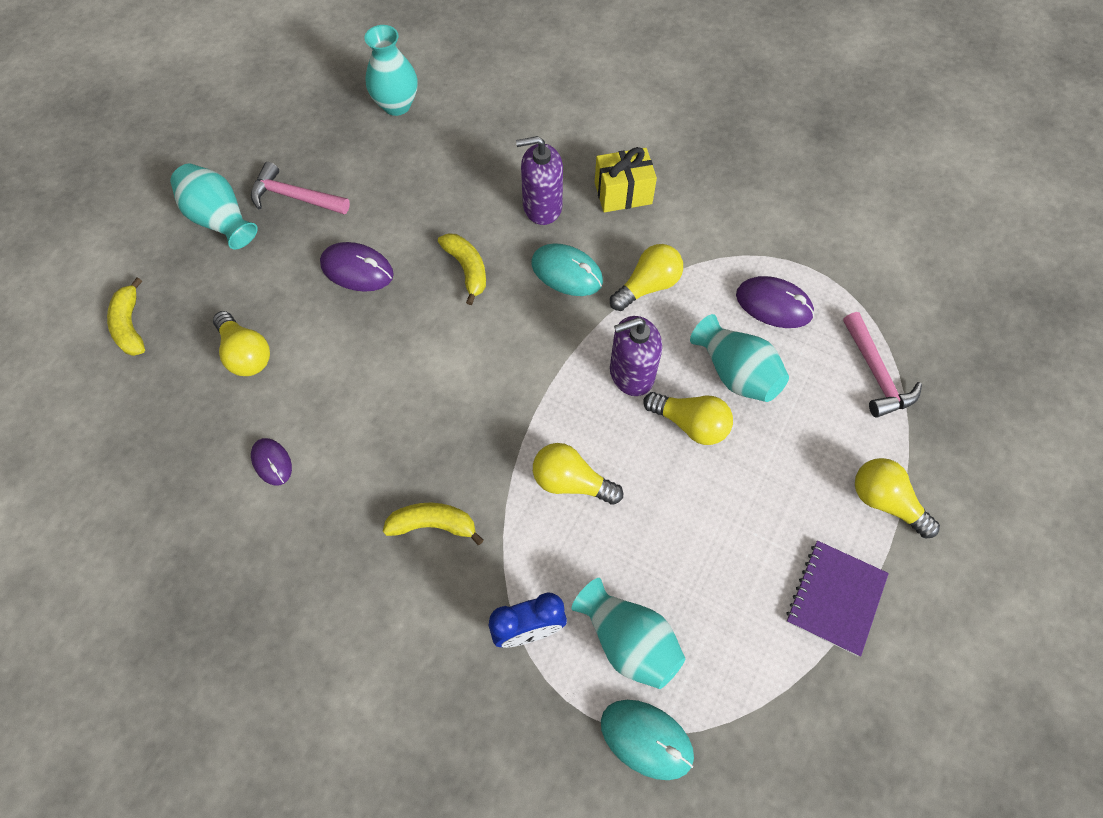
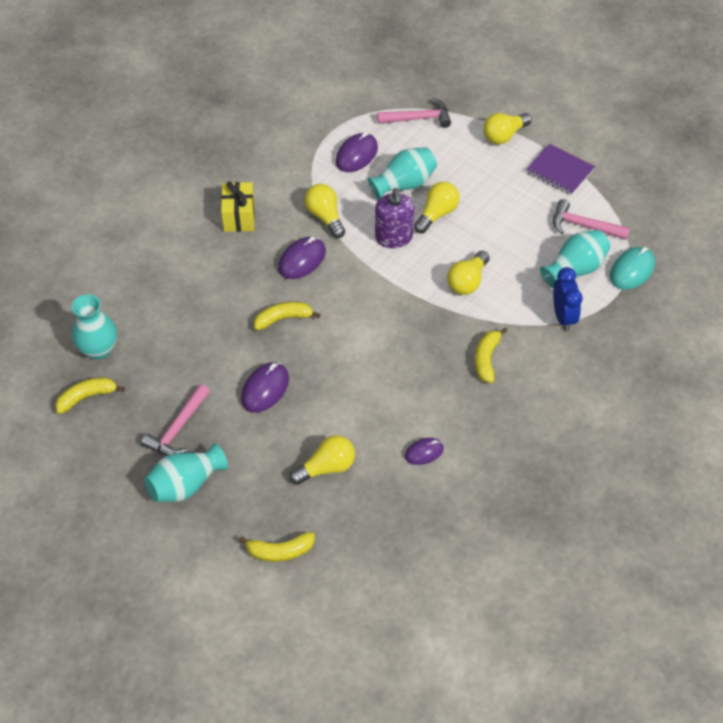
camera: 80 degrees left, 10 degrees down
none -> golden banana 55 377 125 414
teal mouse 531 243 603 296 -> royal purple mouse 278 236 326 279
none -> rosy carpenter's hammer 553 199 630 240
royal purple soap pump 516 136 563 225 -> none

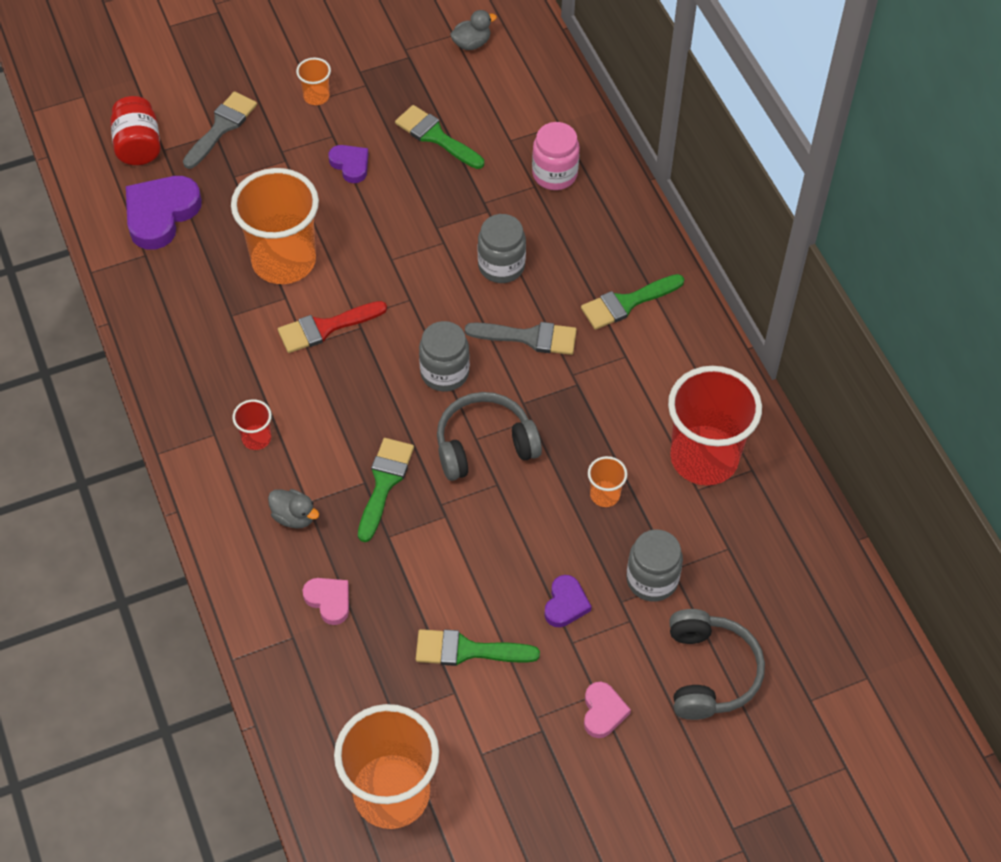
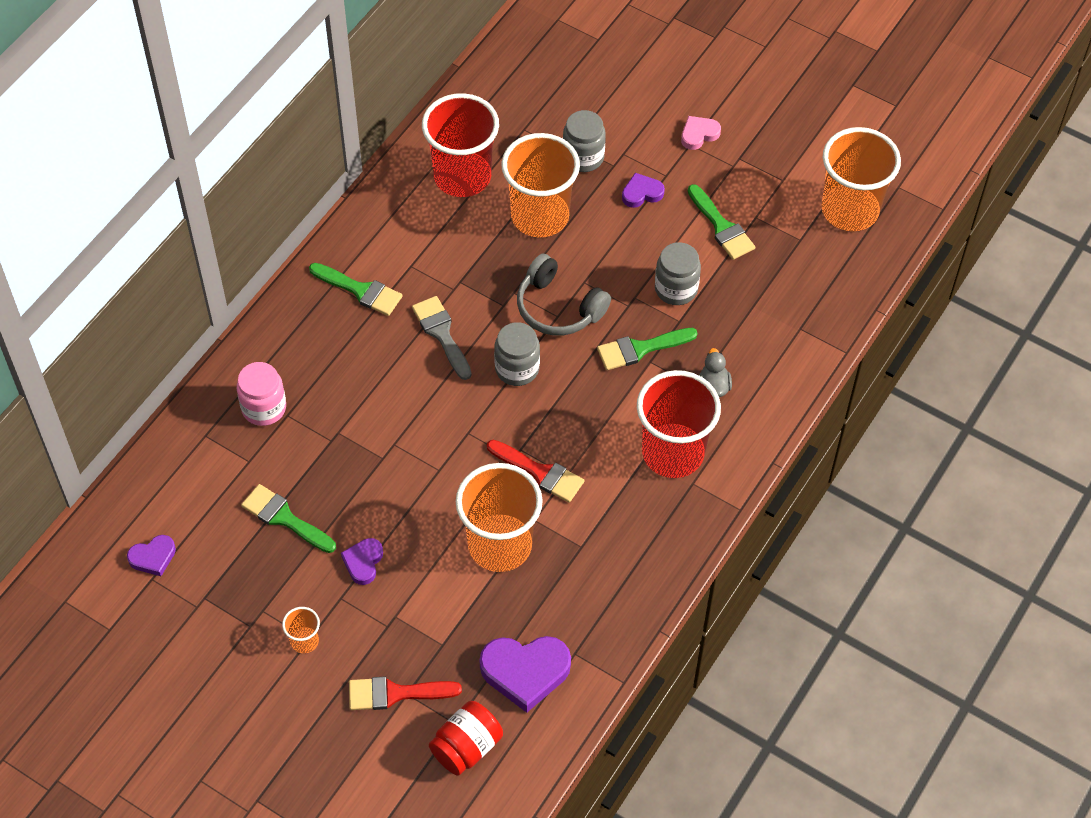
camera: 125 degrees left, 0 degrees up
ash-grey duck 450 10 497 50 -> royal purple heart shape 127 535 176 576
leaf-green brush 395 105 484 169 -> leaf-green brush 241 484 336 553, 120 degrees clockwise
ash-grey brush 183 91 257 169 -> scarlet brush 349 677 462 710
orange tumbler 588 456 627 507 -> orange tumbler 501 133 580 237, x2.32
scarlet tumbler 232 399 272 450 -> scarlet tumbler 637 370 721 478, x2.32
ash-grey preserve jar 478 214 526 283 -> ash-grey preserve jar 655 242 701 305, relocated
rosy heart shape 303 578 349 625 -> none
ash-grey headset 669 609 765 720 -> none

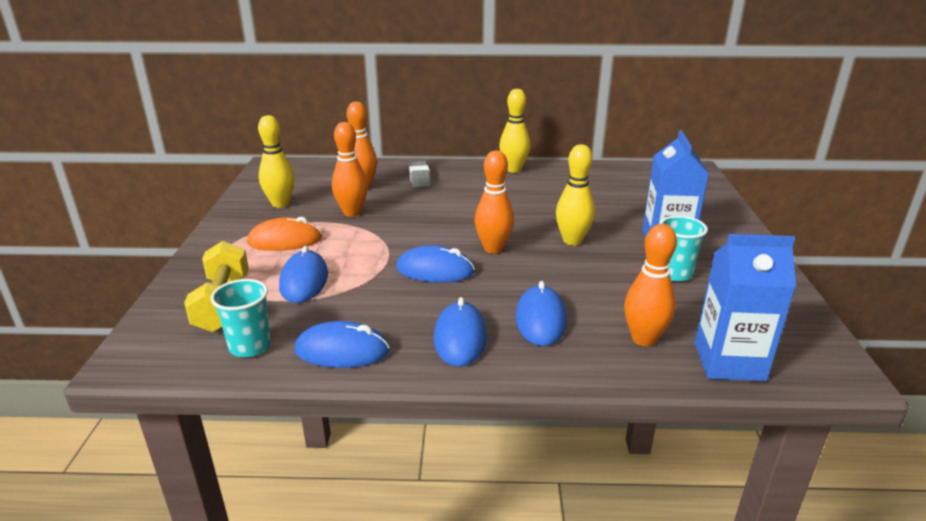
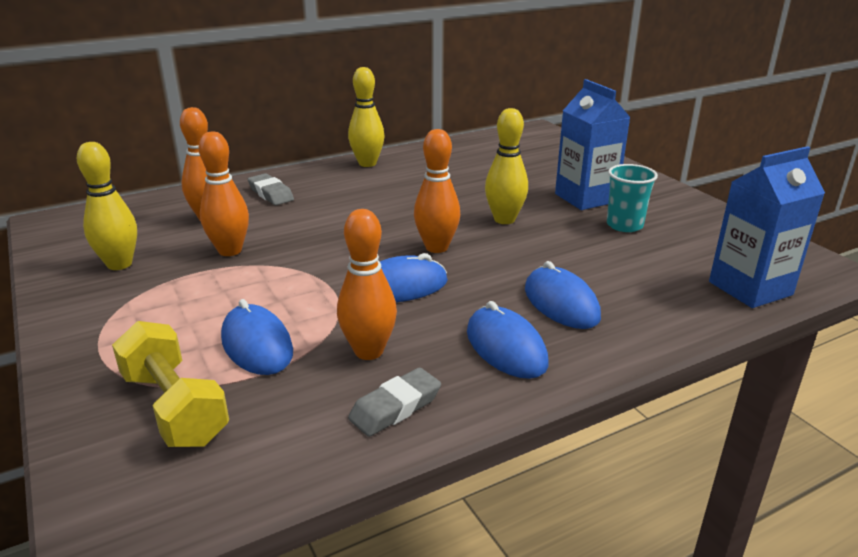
camera: 30 degrees left, 0 degrees up
orange tenpin 624 224 677 347 -> orange tenpin 337 209 397 360, relocated
blue mouse 294 321 390 368 -> ash-grey pencil eraser 348 367 441 437
teal tumbler 211 279 271 357 -> none
orange mouse 247 217 322 251 -> none

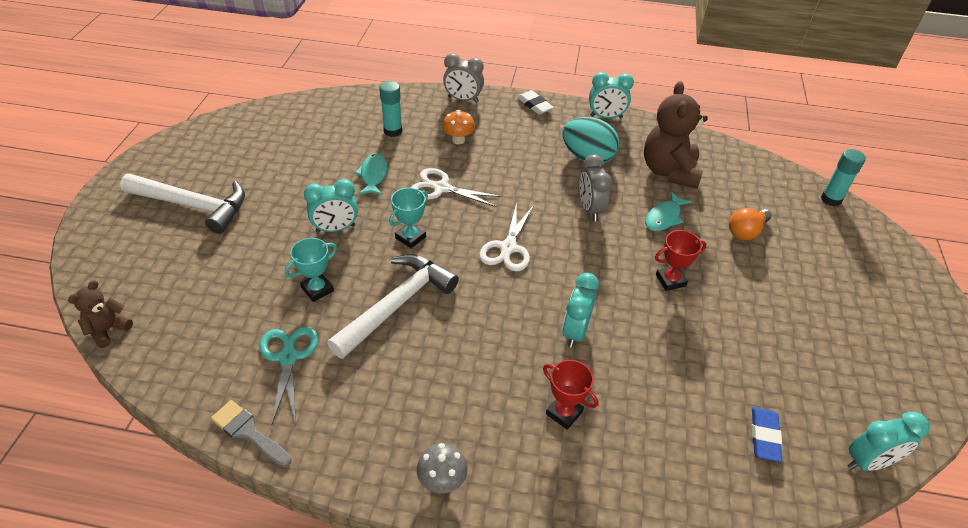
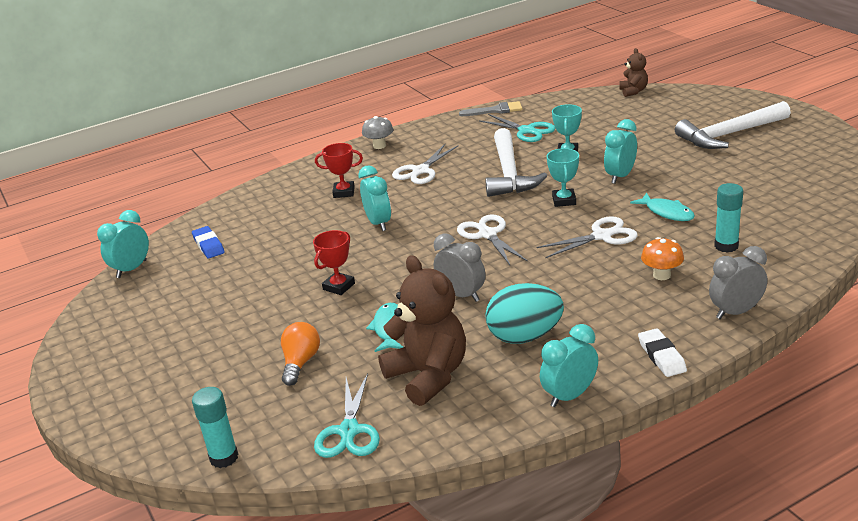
camera: 145 degrees right, 15 degrees down
none -> teal pair of scissors 314 373 380 458
none -> white pair of scissors 392 144 459 184
white pencil eraser 517 90 554 115 -> white pencil eraser 638 328 687 377, 60 degrees clockwise

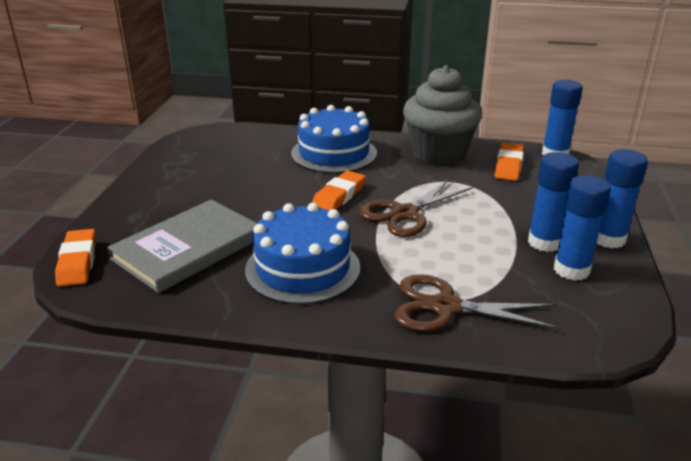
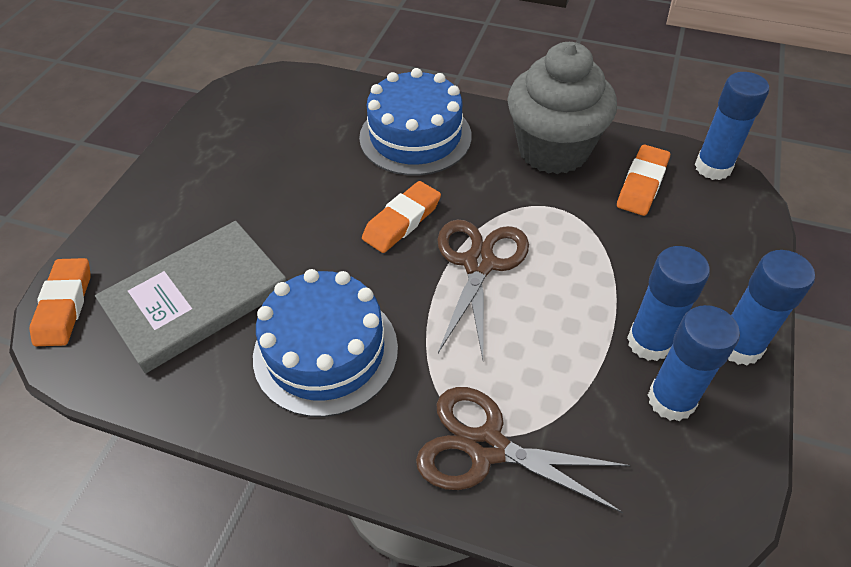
camera: 10 degrees right, 20 degrees up
brown pair of scissors 359 178 473 237 -> brown pair of scissors 437 219 529 359, 135 degrees clockwise

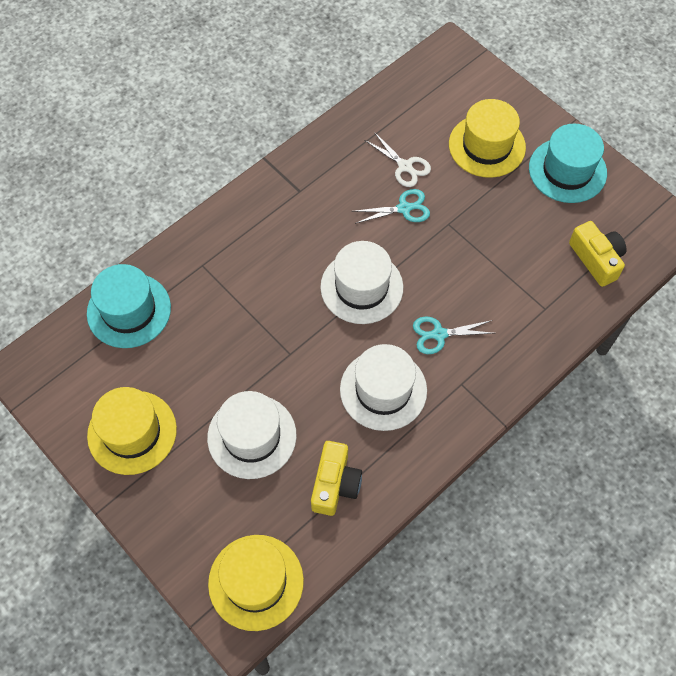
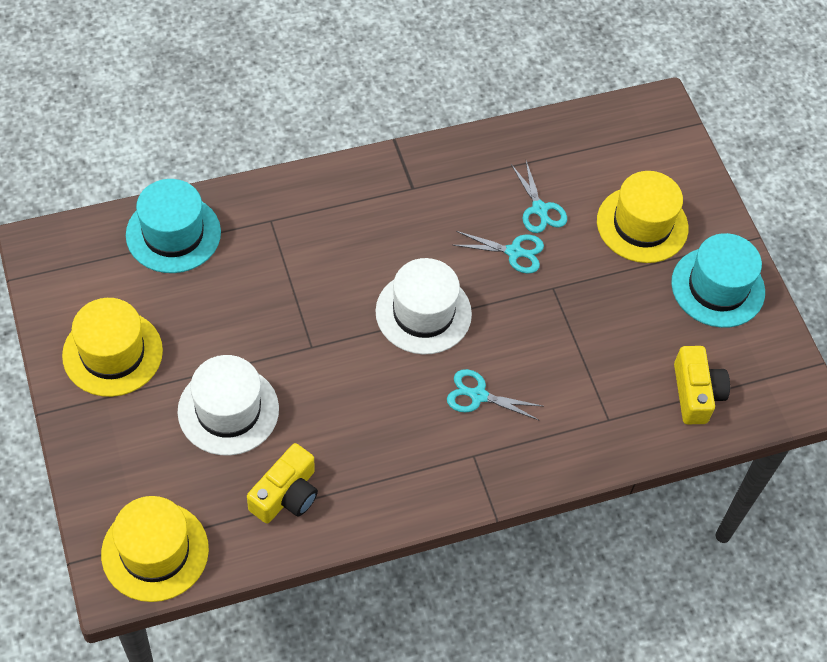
camera: 20 degrees right, 5 degrees down
white pair of scissors 365 132 431 187 -> teal pair of scissors 511 161 567 233
white hat 340 344 427 431 -> none

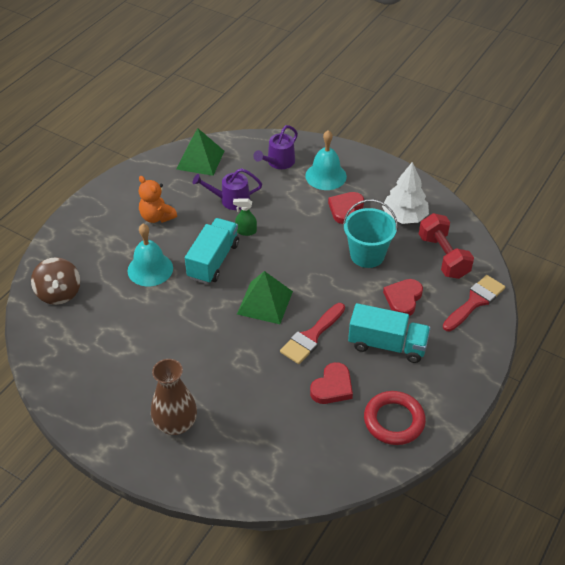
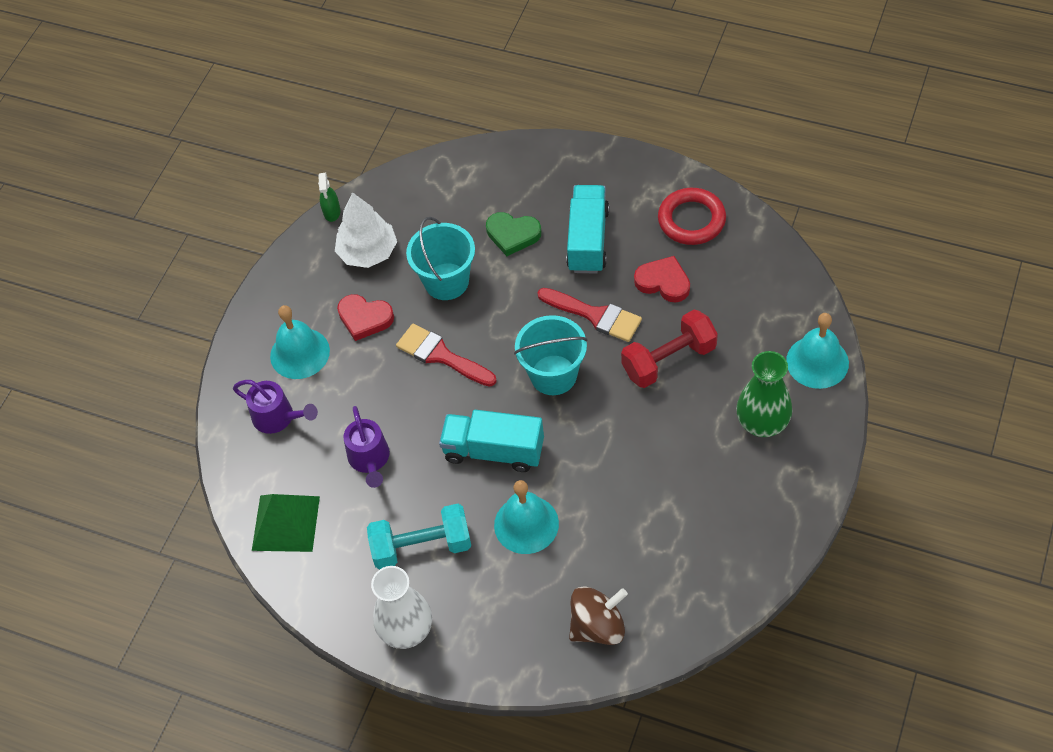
camera: 95 degrees left, 10 degrees up
leaf-green spray cleaner 233 198 257 236 -> leaf-green spray cleaner 318 173 340 222, relocated
orange teddy 139 176 177 223 -> teal free weight 367 504 471 569
none -> white vase 371 566 432 649
scarlet brush 443 275 505 331 -> scarlet brush 396 324 497 387, relocated
scarlet heart shape 383 279 423 316 -> leaf-green heart shape 486 212 541 256
leaf-green pyramid 237 271 293 324 -> teal sand bucket 514 315 588 395
scarlet free weight 419 213 474 279 -> scarlet free weight 621 310 718 388, relocated
brown vase 151 359 197 435 -> leaf-green vase 736 351 792 437
none -> teal bell 786 313 849 389

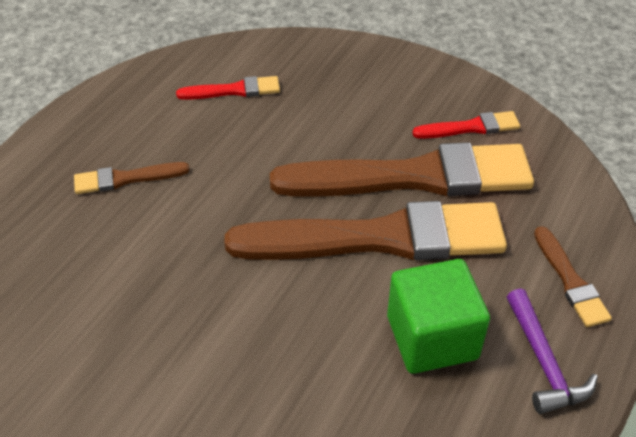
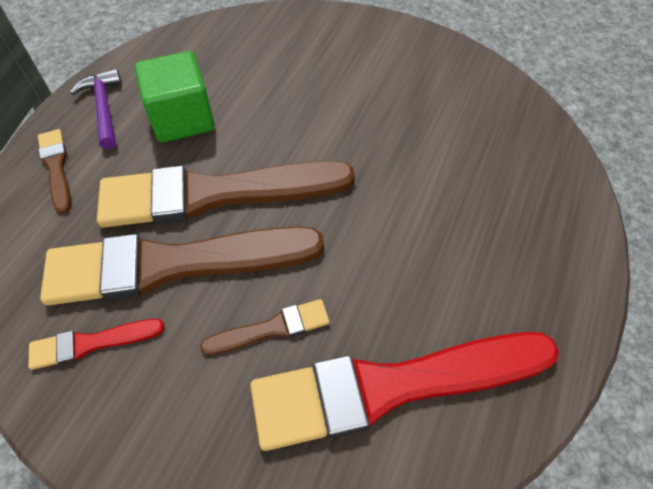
camera: 175 degrees right, 10 degrees up
brown brush 74 162 190 194 -> brown brush 200 299 330 355, relocated
scarlet brush 176 76 280 100 -> scarlet brush 250 332 559 451, x2.28

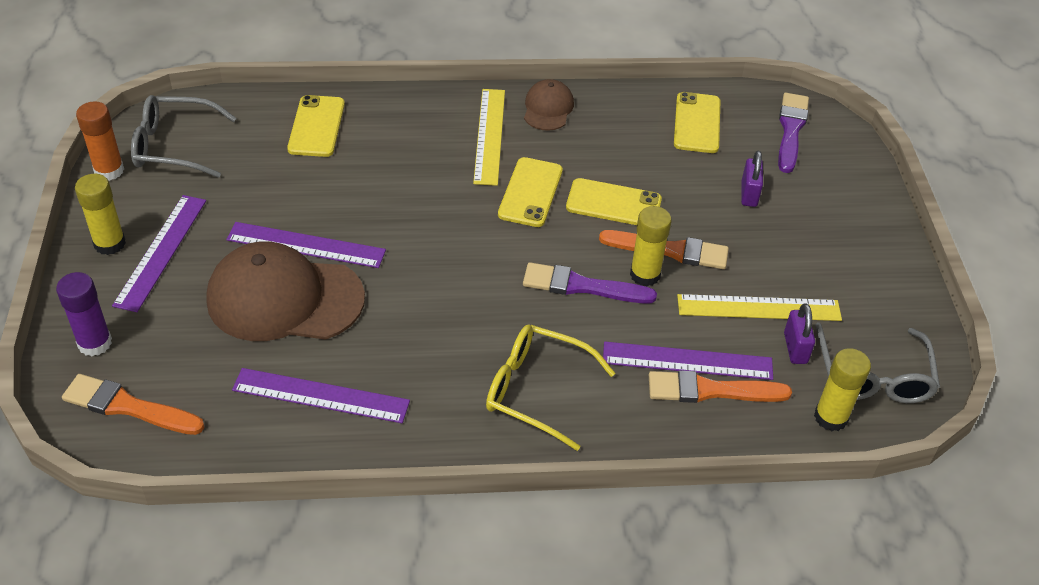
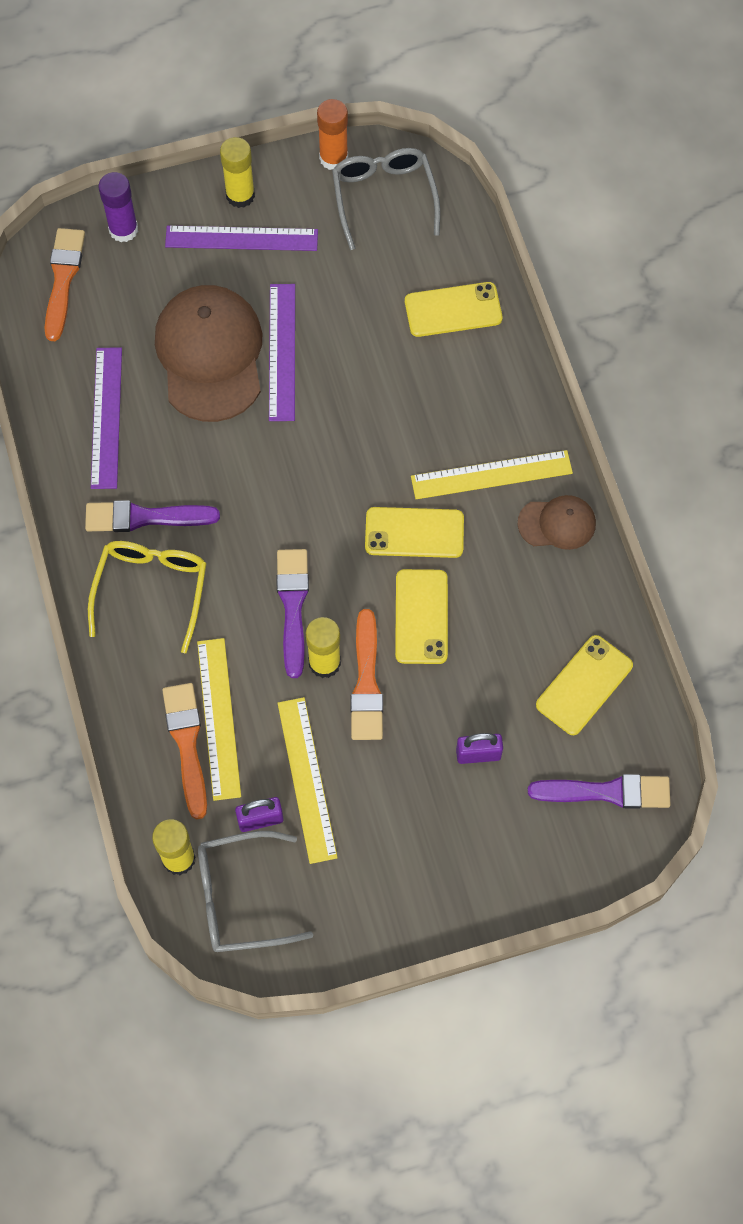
camera: 80 degrees right, 20 degrees up
none -> royal purple brush 85 500 220 532
royal purple straightedge 603 342 773 380 -> golden straightedge 197 638 241 801
golden mobile phone 674 92 720 153 -> golden mobile phone 536 635 633 735, 45 degrees counterclockwise

